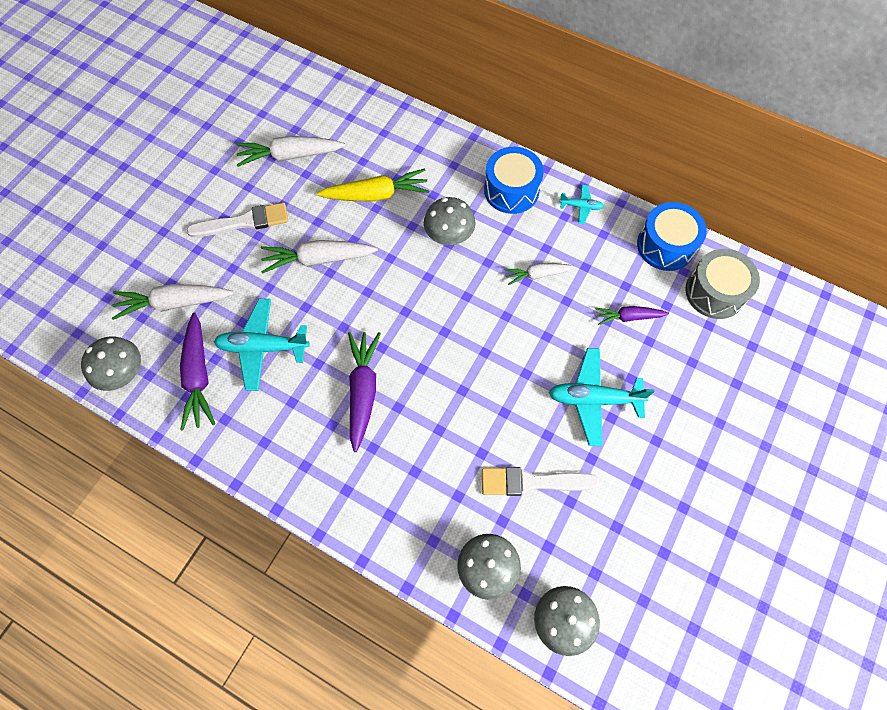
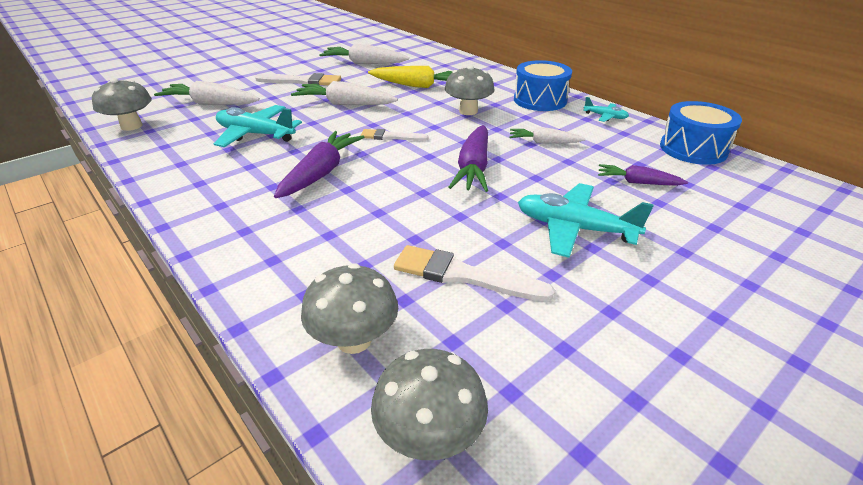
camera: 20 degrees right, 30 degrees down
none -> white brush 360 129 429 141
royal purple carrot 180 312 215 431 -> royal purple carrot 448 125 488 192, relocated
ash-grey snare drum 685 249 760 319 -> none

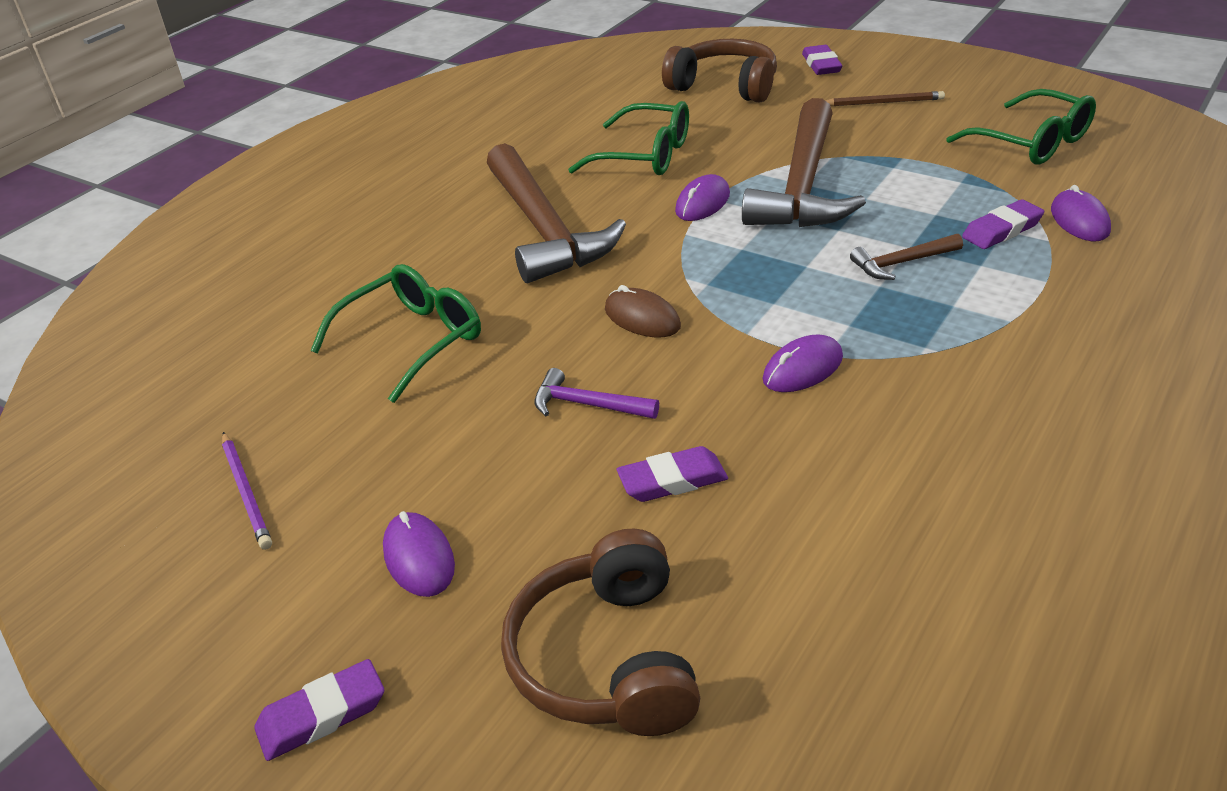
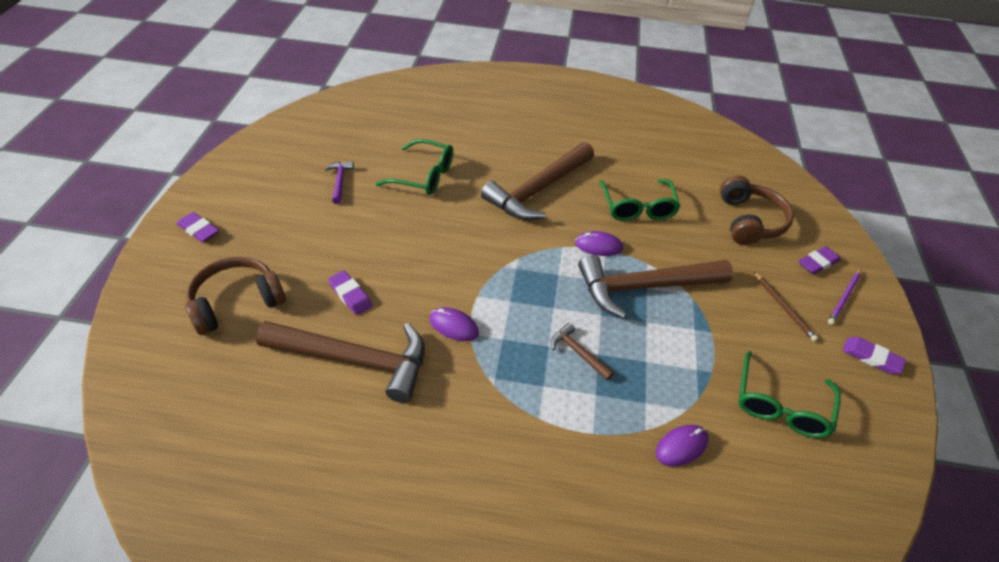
camera: 60 degrees right, 10 degrees up
none -> brown carpenter's hammer 256 321 425 403
royal purple carpenter's hammer 534 368 659 419 -> royal purple carpenter's hammer 324 161 354 204, relocated
royal purple wooden pencil 222 432 272 550 -> royal purple wooden pencil 828 269 861 325, relocated
royal purple pencil eraser 962 199 1044 249 -> royal purple pencil eraser 843 337 906 374, relocated
royal purple mouse 383 511 455 597 -> none
brown mouse 605 285 681 337 -> none

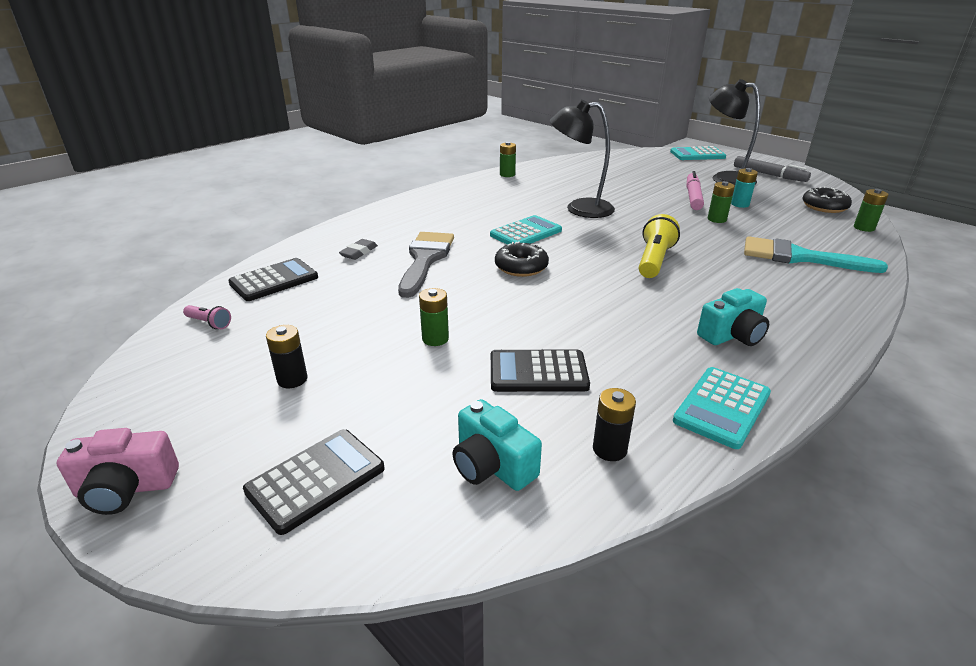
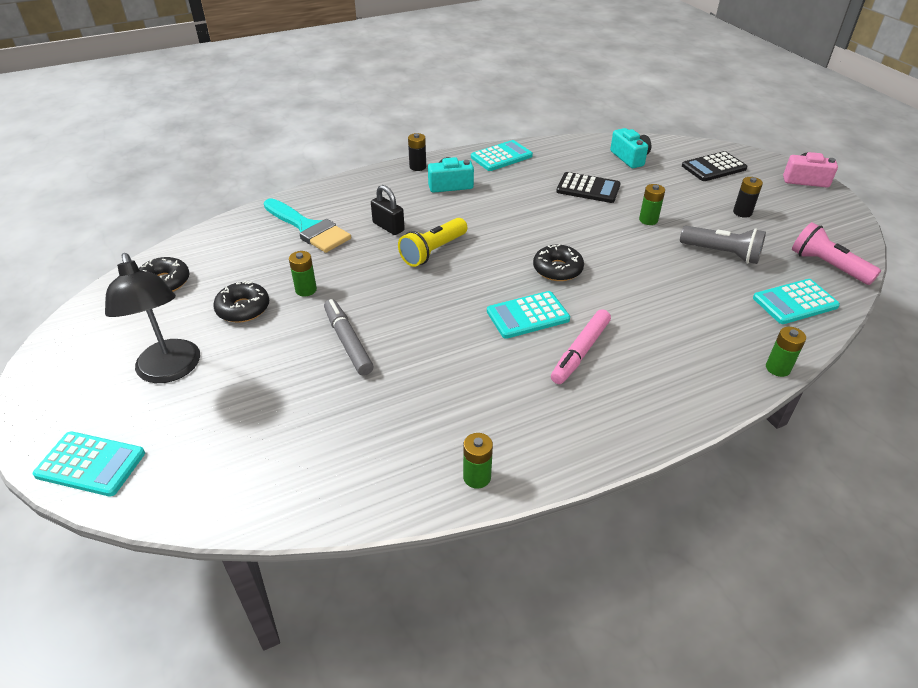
camera: 160 degrees left, 10 degrees up
teal battery 731 168 758 208 -> jet-black glazed donut 213 281 269 323
ash-grey marker 734 156 811 182 -> ash-grey marker 324 299 374 376, relocated
none -> jet-black lock 371 185 405 235
jet-black battery 593 388 636 461 -> jet-black battery 408 133 426 171, relocated
rosy marker 687 171 704 210 -> rosy marker 551 309 611 384, relocated
none -> ash-grey torch 680 226 766 264
jet-black pocket calculator 228 258 318 301 -> teal pocket calculator 753 279 840 324
leaf-green battery 854 189 888 232 -> leaf-green battery 766 327 806 377, relocated
rosy torch 183 305 231 329 -> rosy torch 792 222 881 285, x1.93
ash-grey pencil eraser 339 239 378 260 -> none
ash-grey brush 398 232 454 298 -> none
jet-black reading lamp 549 100 615 218 -> none

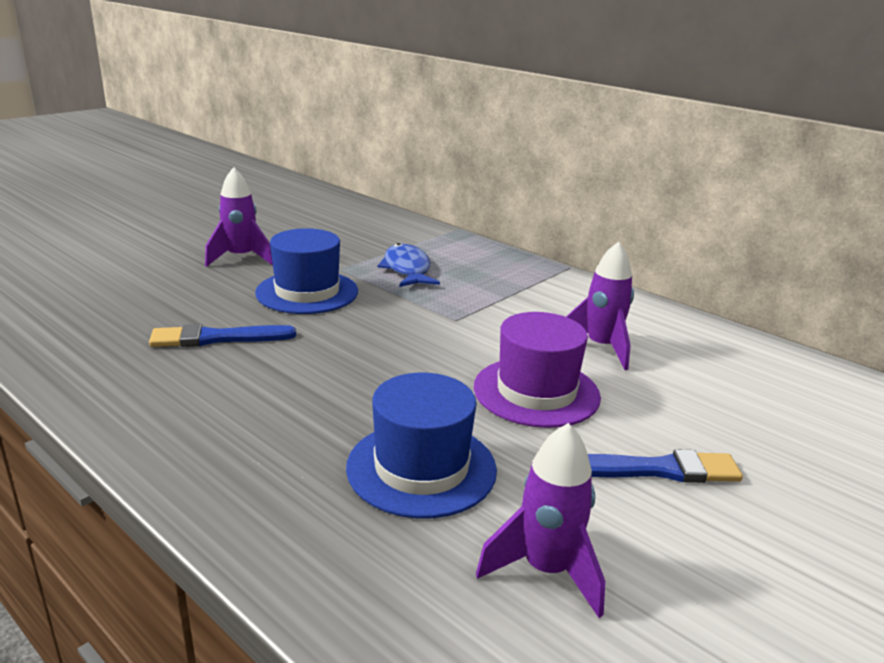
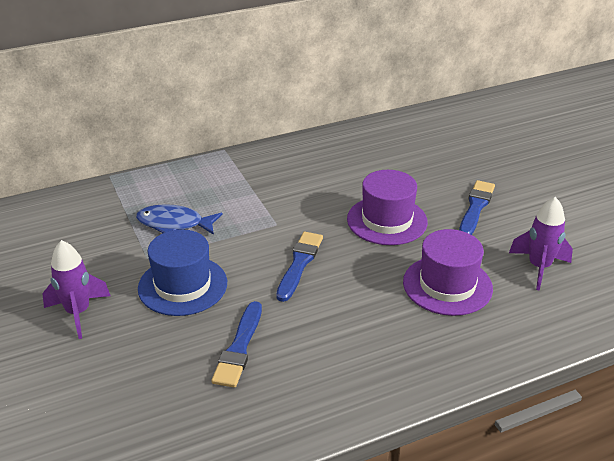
camera: 65 degrees left, 10 degrees up
none -> blue brush 276 232 323 302
blue hat 346 373 497 519 -> royal purple hat 403 229 493 316
royal purple toy rocket 566 242 634 370 -> none

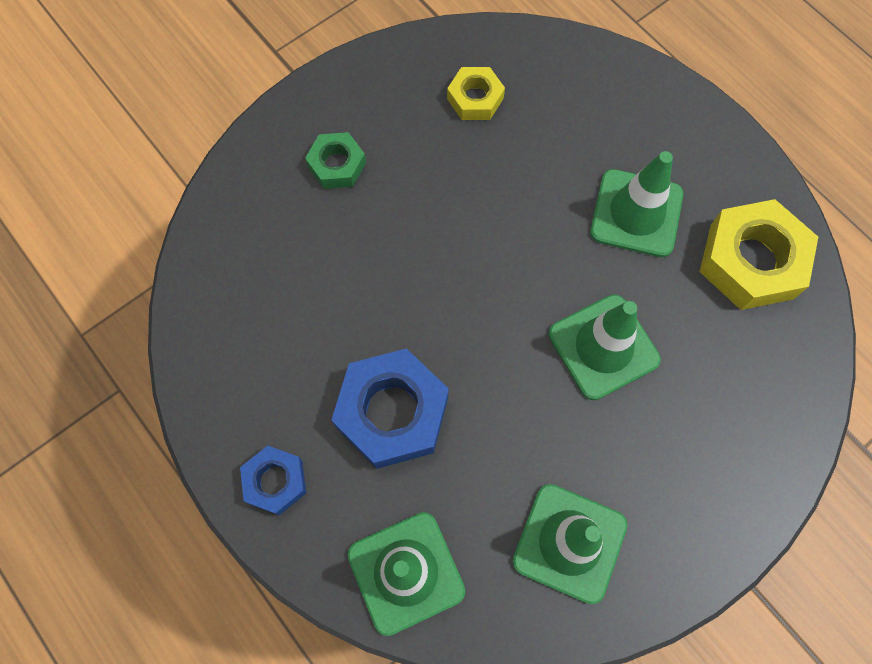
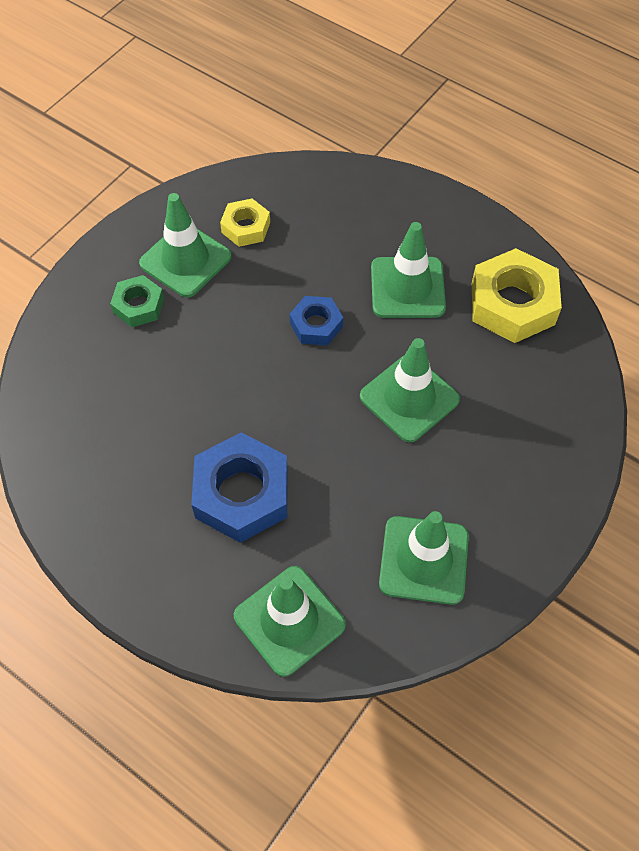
camera: 15 degrees left, 10 degrees down
none -> leaf-green safety cone 139 193 232 297
blue hex nut 240 445 306 515 -> blue hex nut 290 296 343 345, relocated

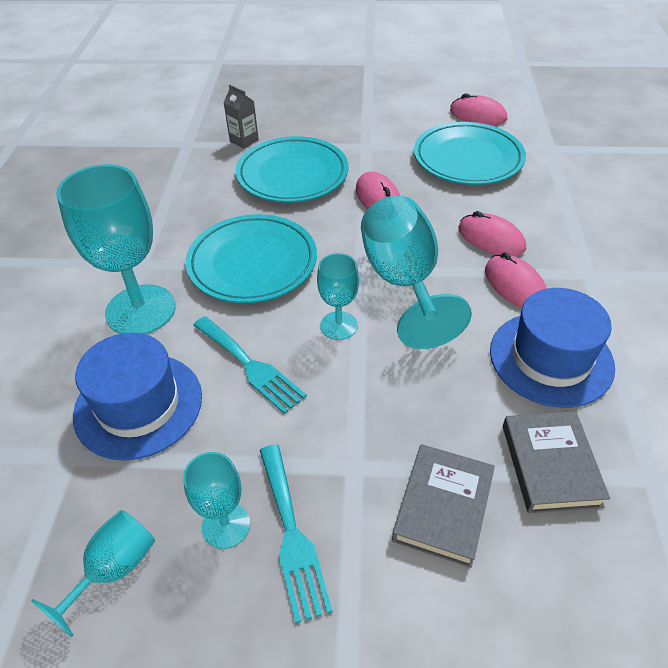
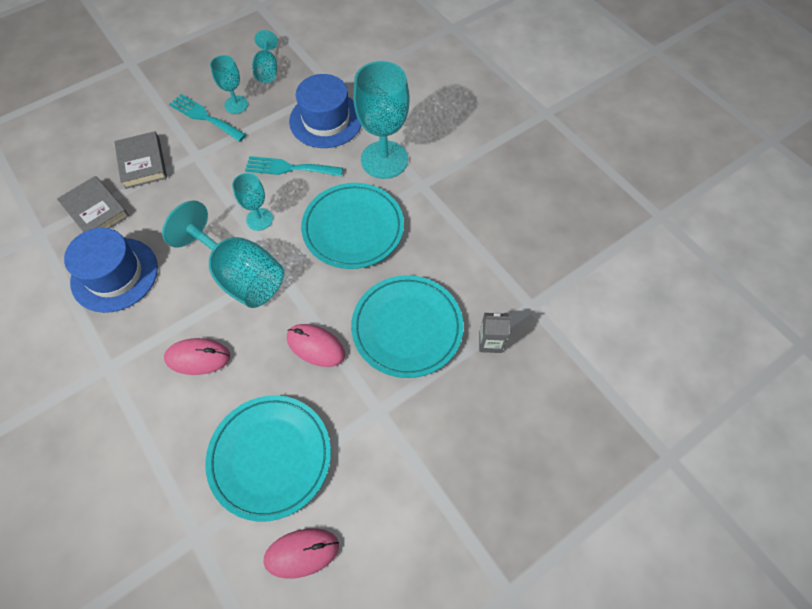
camera: 140 degrees right, 15 degrees up
rosy mouse 485 252 547 307 -> none

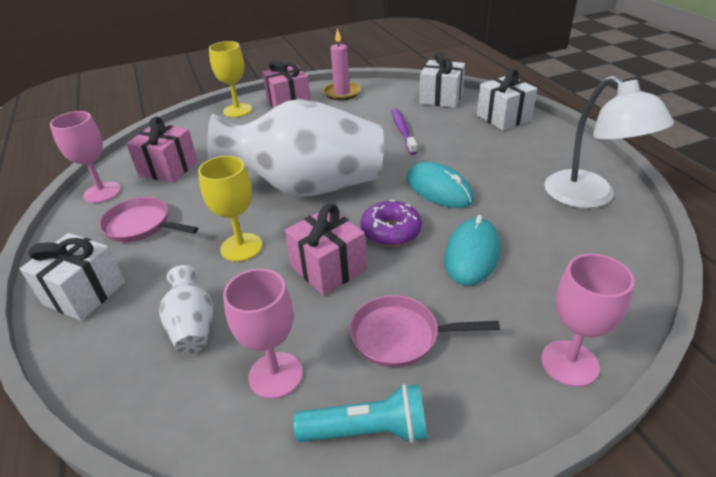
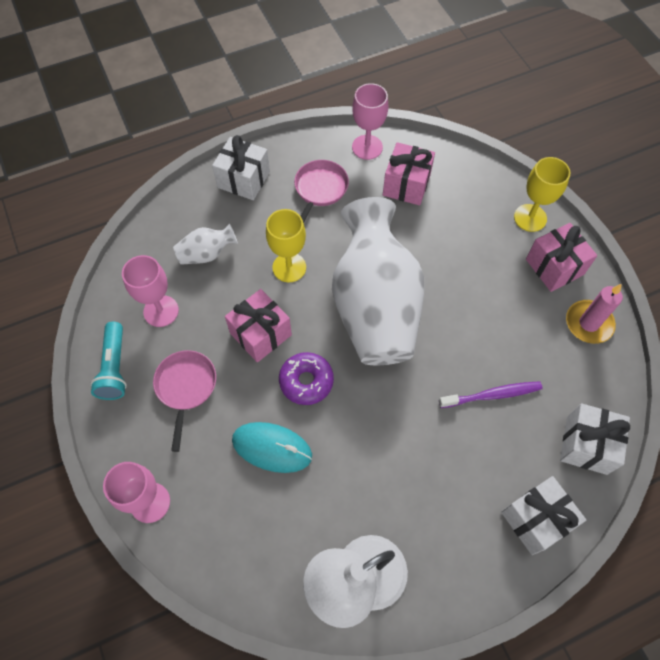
camera: 85 degrees right, 25 degrees up
teal mouse 406 162 474 208 -> none

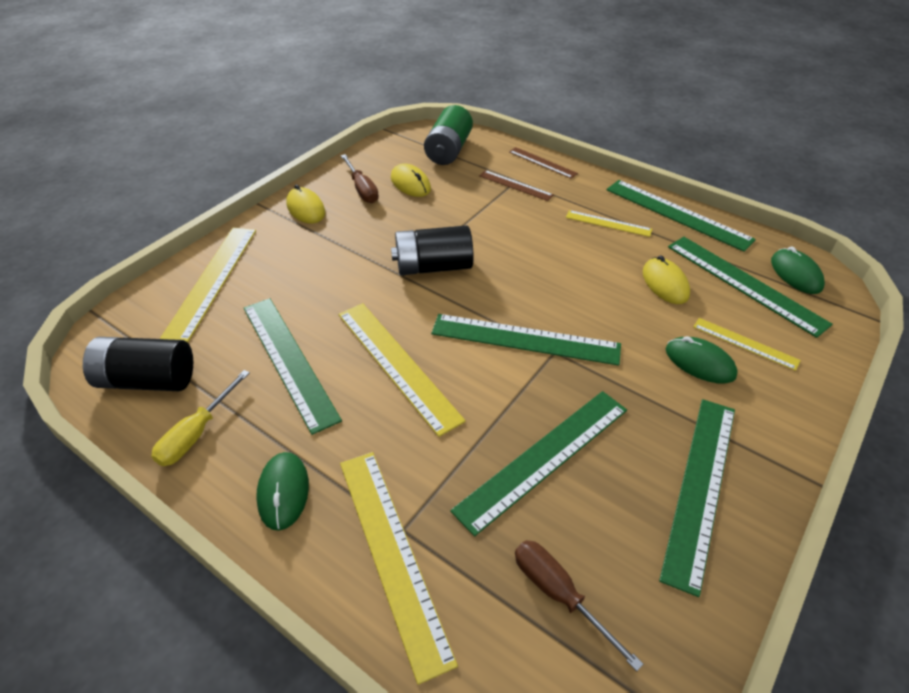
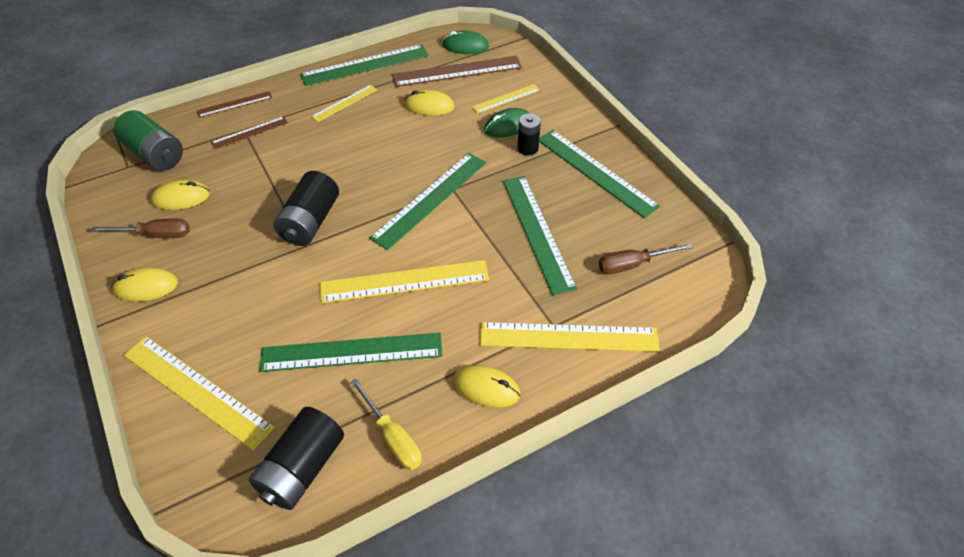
camera: 65 degrees left, 5 degrees up
leaf-green straightedge 668 237 833 338 -> brown straightedge 392 56 522 87
leaf-green mouse 256 452 309 531 -> golden mouse 453 365 520 408
none -> jet-black battery 517 113 541 155

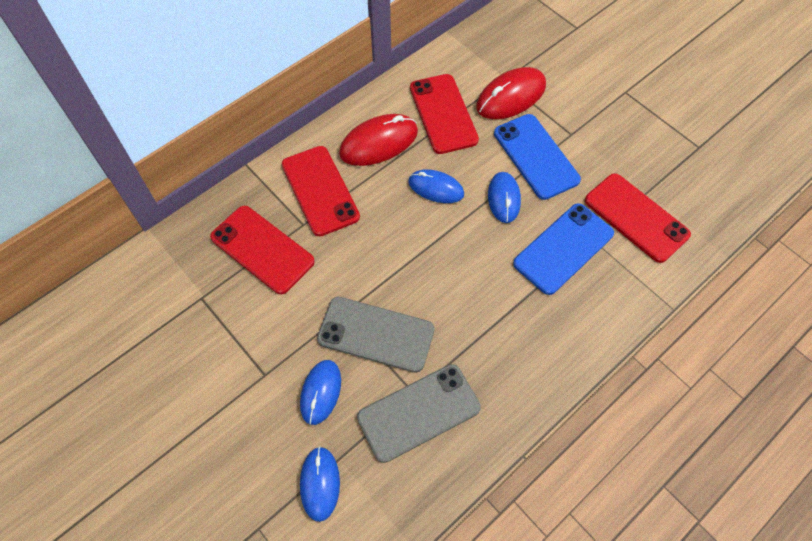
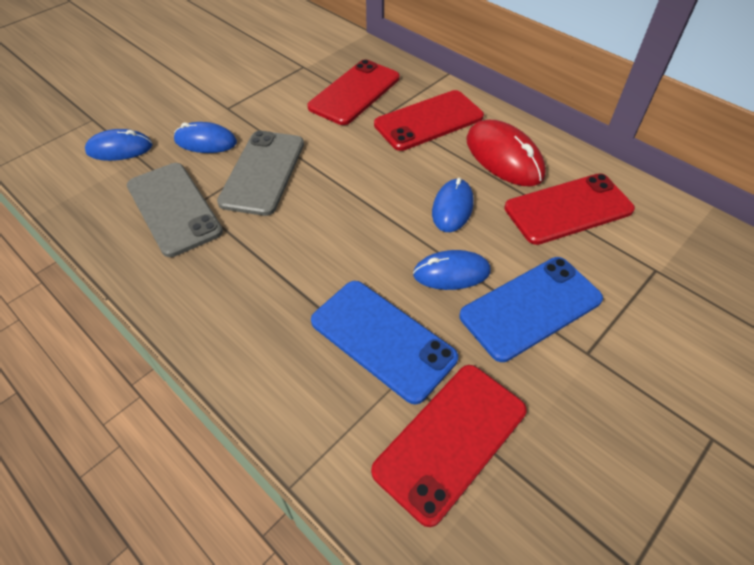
camera: 85 degrees right, 10 degrees down
scarlet mouse 476 67 546 119 -> none

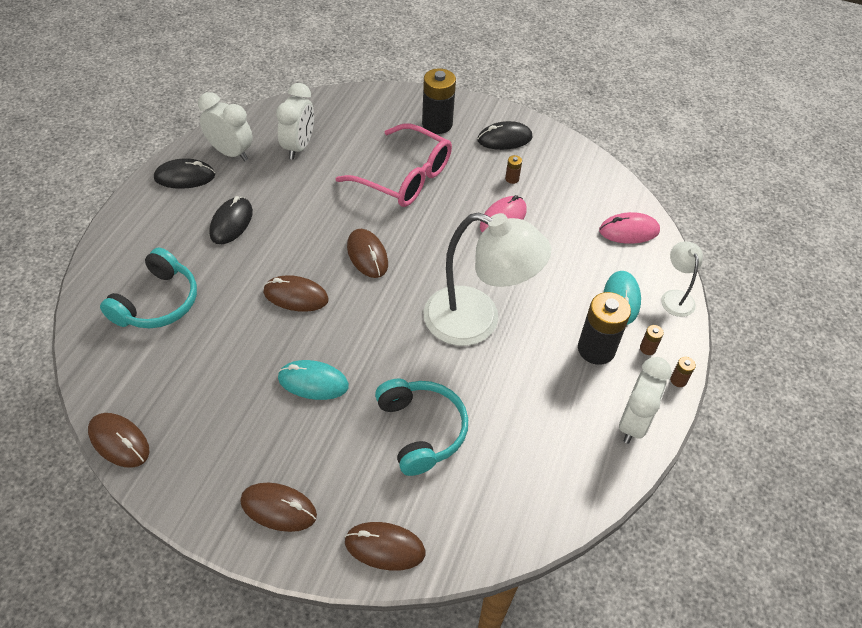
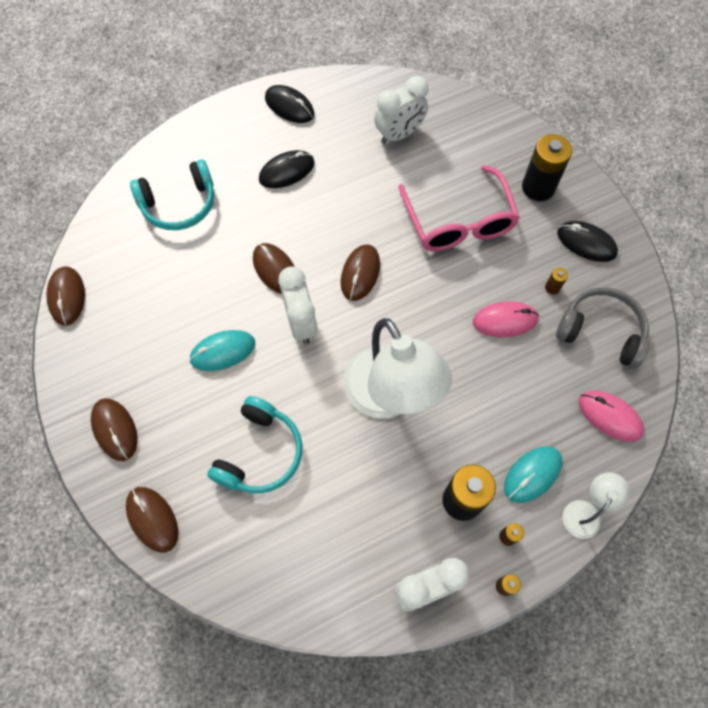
camera: 45 degrees right, 15 degrees up
teal mouse 278 360 349 400 -> teal mouse 189 330 255 371, 75 degrees counterclockwise
white alarm clock 198 92 253 161 -> white alarm clock 279 266 318 344, relocated
none -> ash-grey headset 556 287 650 369

